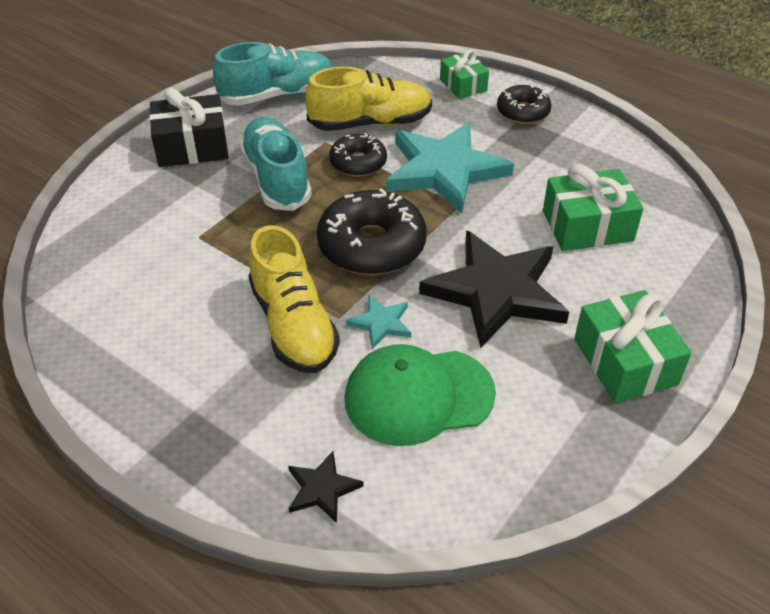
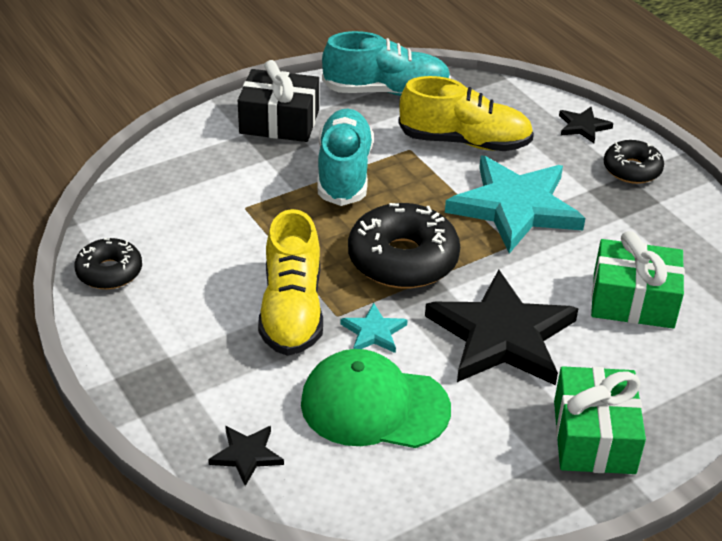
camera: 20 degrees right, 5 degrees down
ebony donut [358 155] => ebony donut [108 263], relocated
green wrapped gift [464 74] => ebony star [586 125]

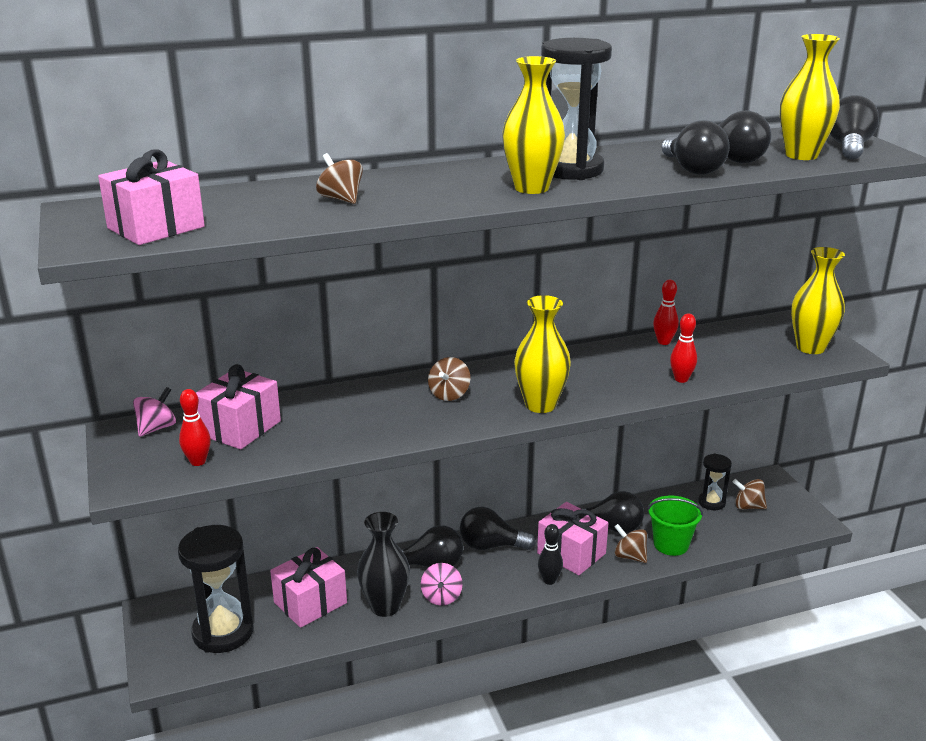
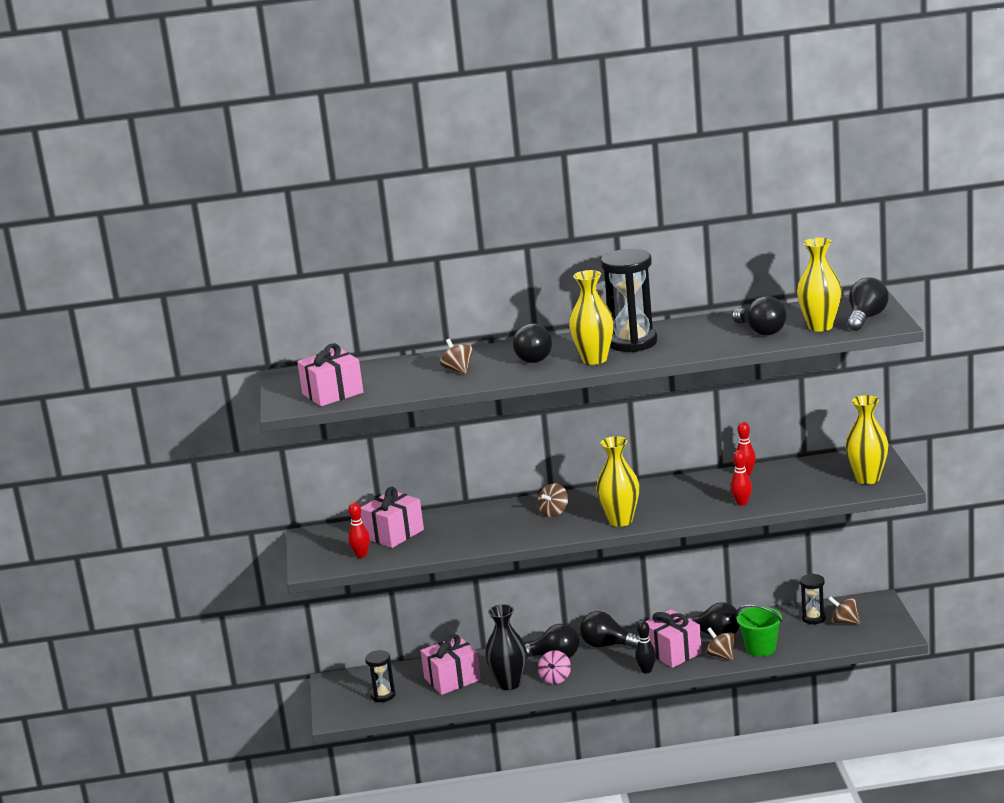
camera: 15 degrees right, 5 degrees down
pink whirligig [154 412] => nothing
ebony lightbulb [695 147] => ebony lightbulb [532 343], relocated
ebony hourglass [216 589] => ebony hourglass [380 676], x0.53

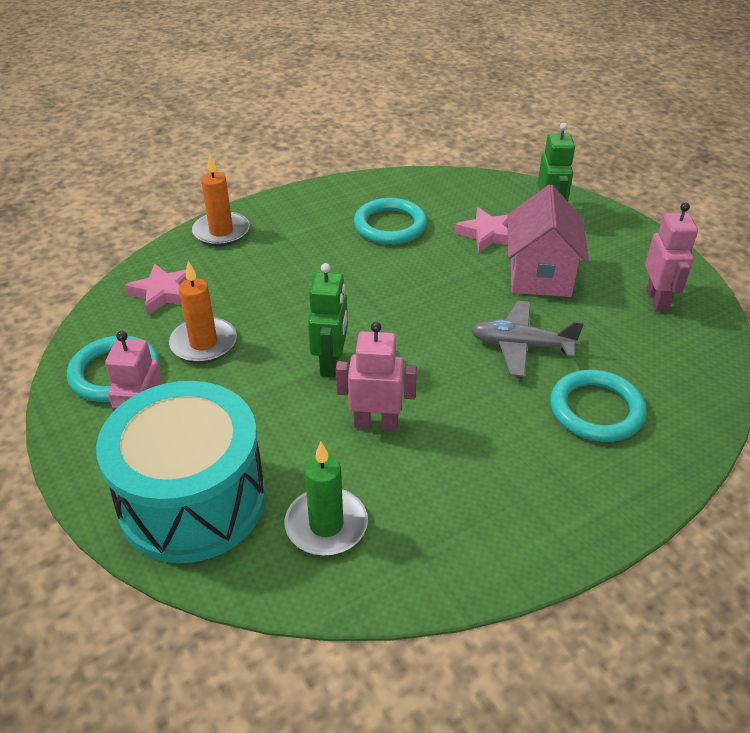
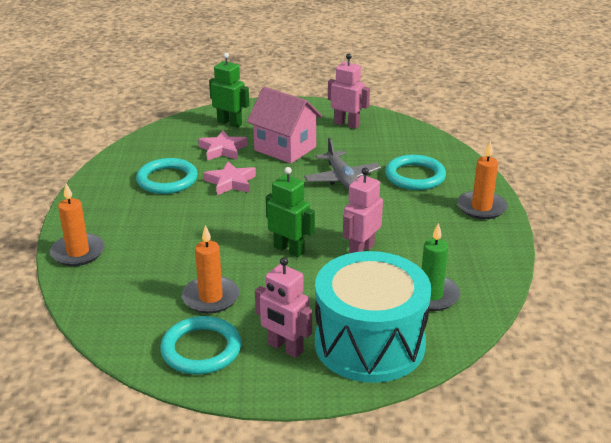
camera: 60 degrees left, 10 degrees down
nothing => bright orange pillar candle [482 180]
pink star [156 289] => pink star [230 178], relocated
gray toy plane [527 339] => gray toy plane [342 163], 60 degrees counterclockwise

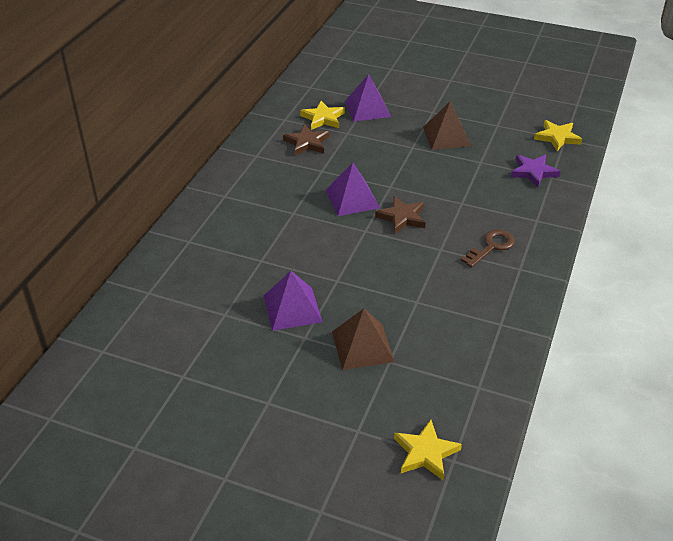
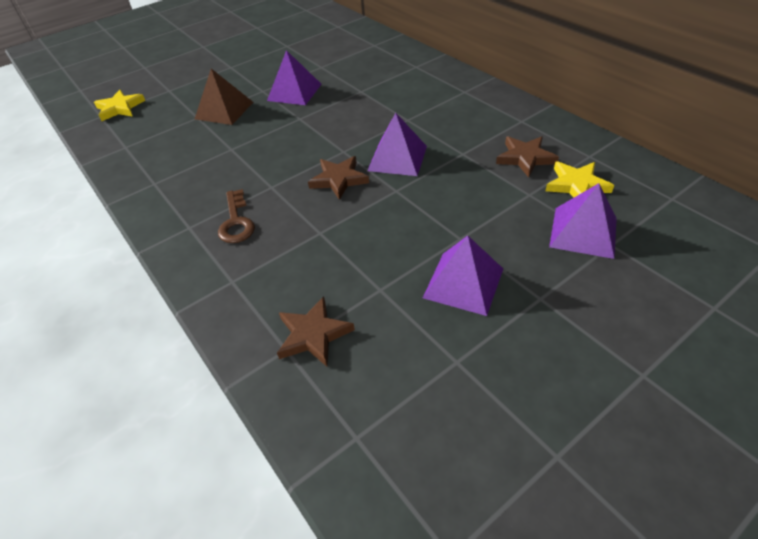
camera: 125 degrees right, 5 degrees up
yellow star [558 135] => nothing
dark brown pyramid [447 125] => purple pyramid [463 276]
purple star [536 170] => dark brown star [316 331]

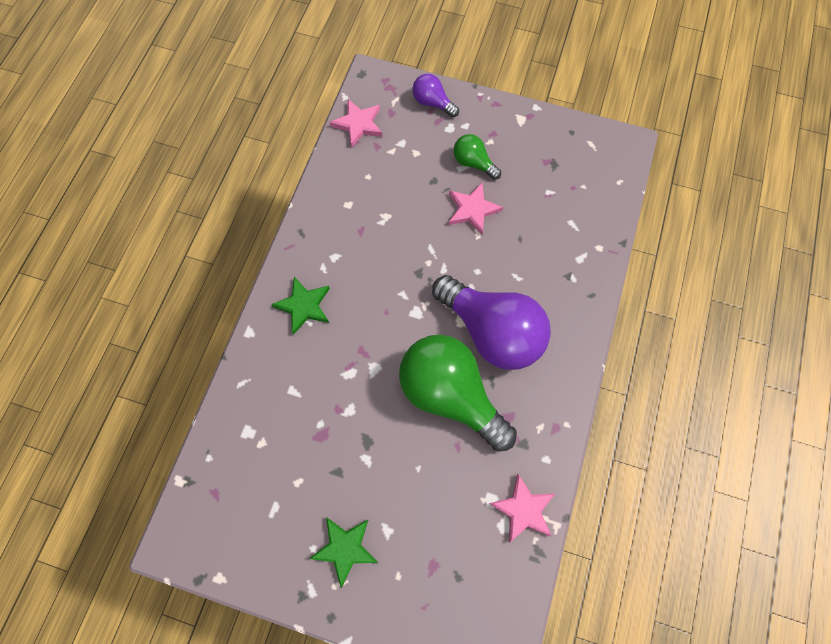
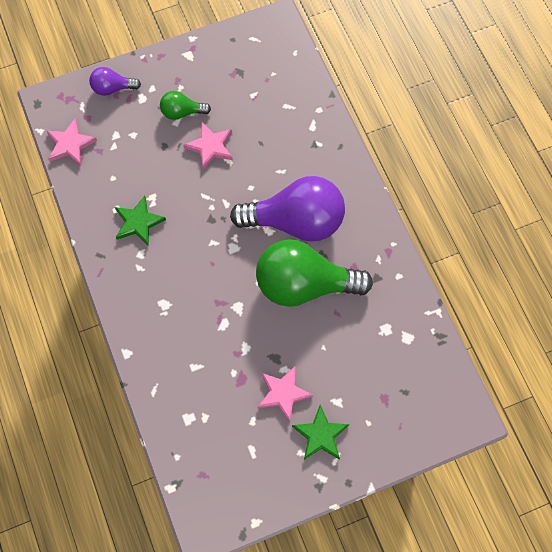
camera: 40 degrees left, 0 degrees up
green star [300 306] => green star [140 221], relocated
pink star [522 508] => pink star [285 394], relocated

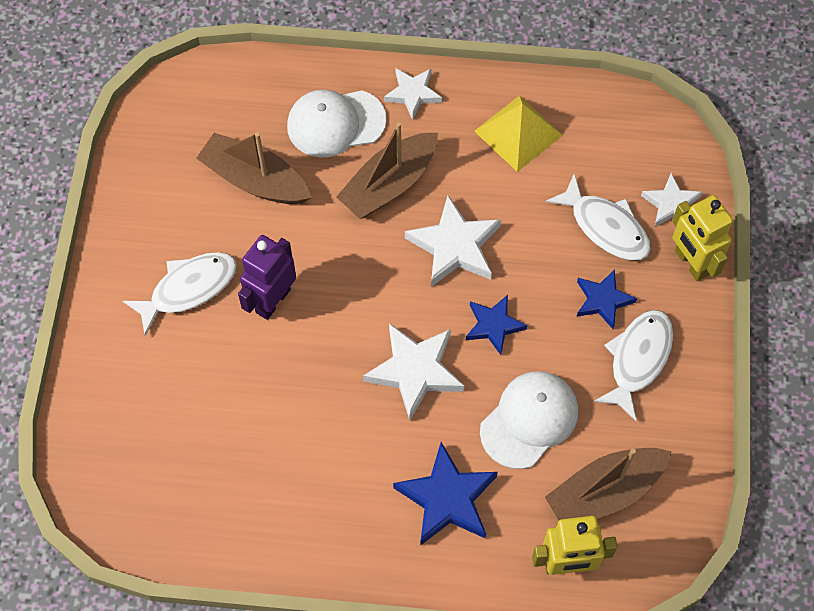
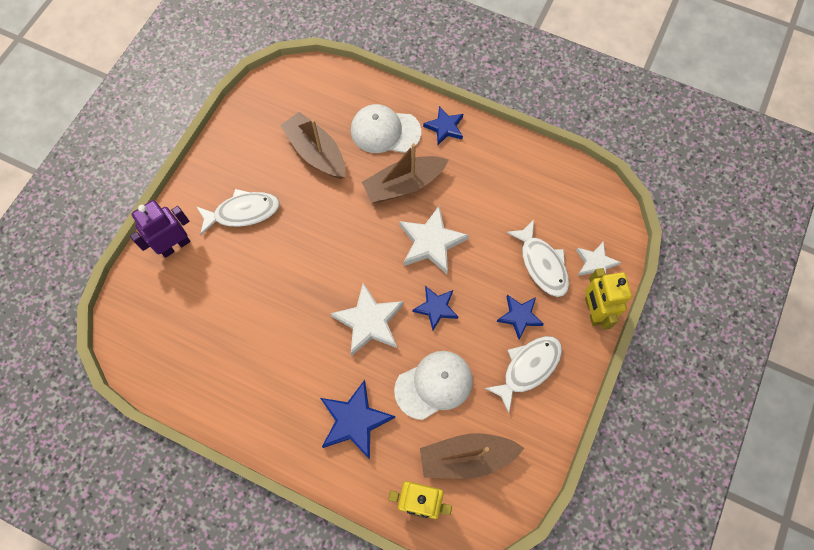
camera: 20 degrees right, 5 degrees up
yellow pyramid [518 133] => nothing
purple robot figure [267 277] => purple robot figure [160 229], relocated
snow-white star [413 94] => blue star [443 125]

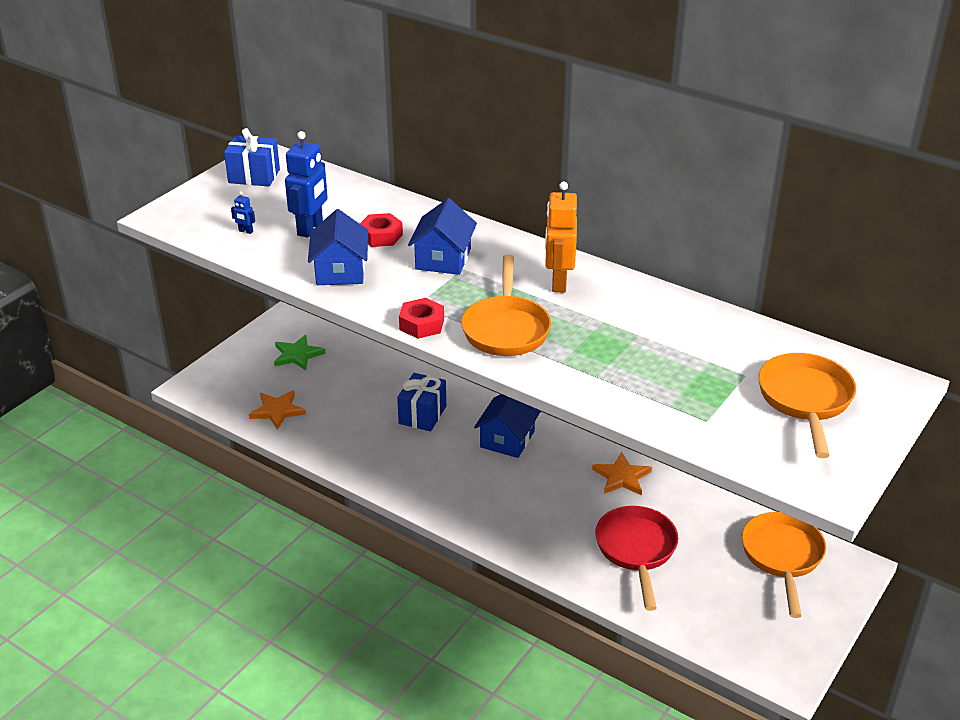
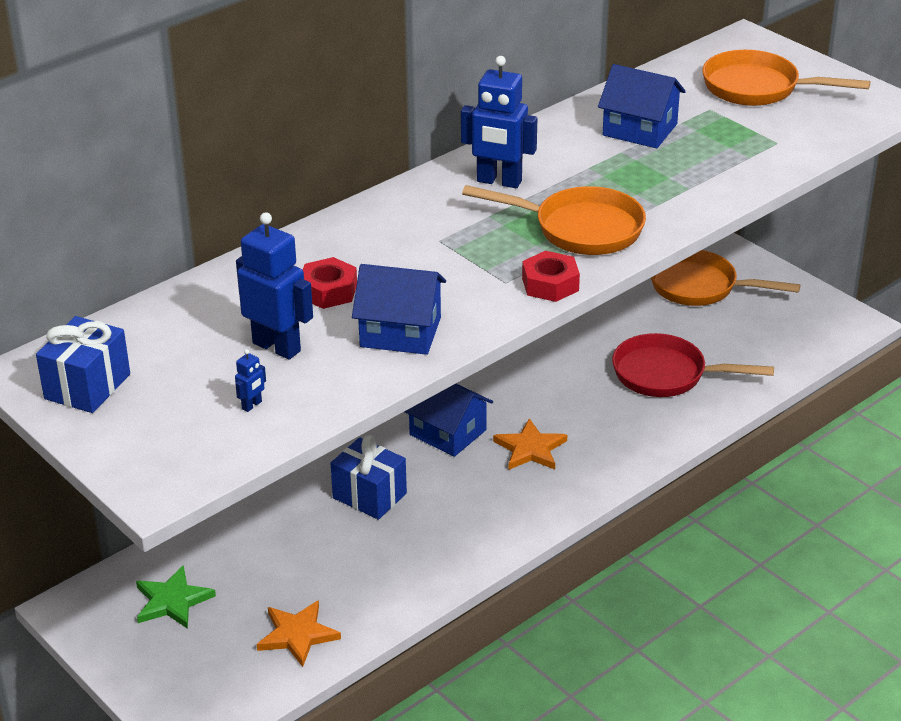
camera: 75 degrees left, 0 degrees up
blue house [442 236] => blue house [642 106], relocated
bright orange star [622 473] => bright orange star [530 444], relocated
bright orange robot figure [561 237] => blue robot figure [499 122]

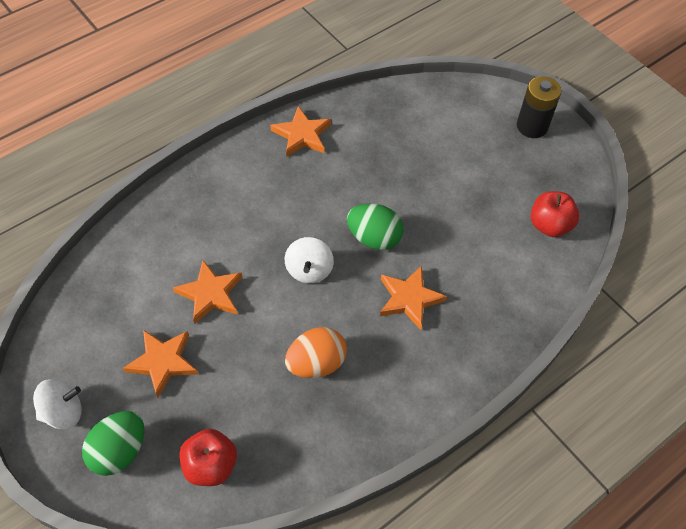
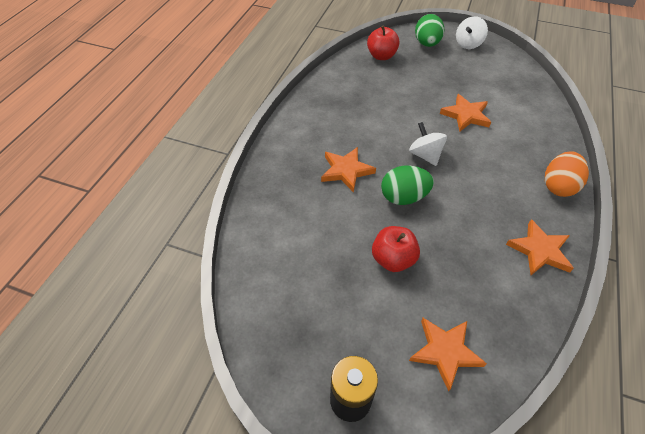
camera: 150 degrees right, 5 degrees down
bright orange star [160 364] => bright orange star [448 355], relocated
bright orange egg shape [316 352] => bright orange egg shape [567 174], relocated
crimson apple fruit [555 214] => crimson apple fruit [396 249], relocated

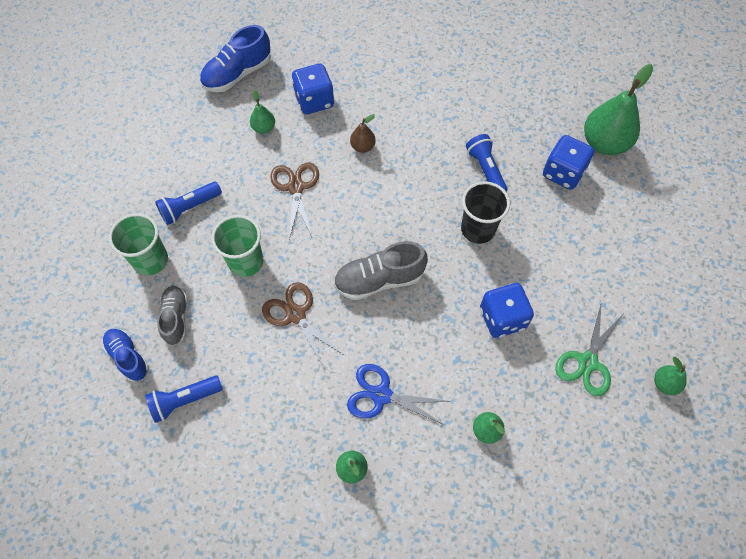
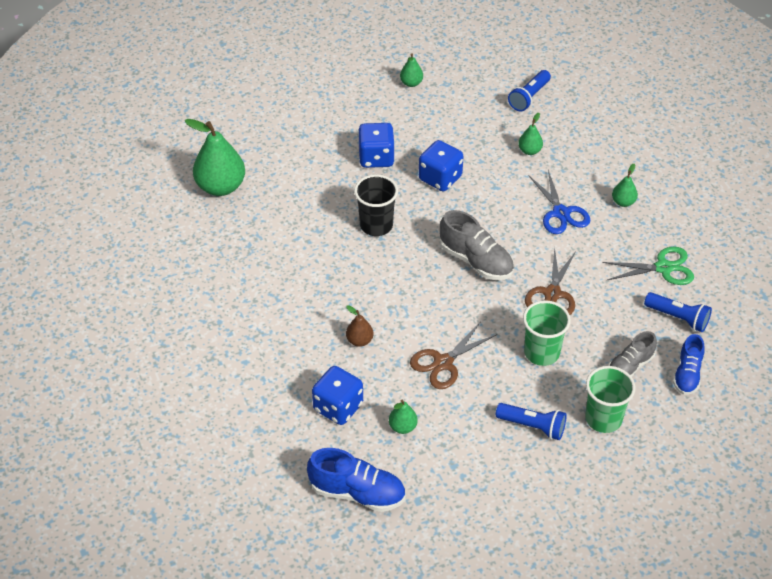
camera: 125 degrees left, 15 degrees down
blue flashlight [486 163] => blue flashlight [529 90], relocated
blue game die [568 162] => blue game die [376 145], relocated
green shears [589 349] => green shears [648 266], relocated

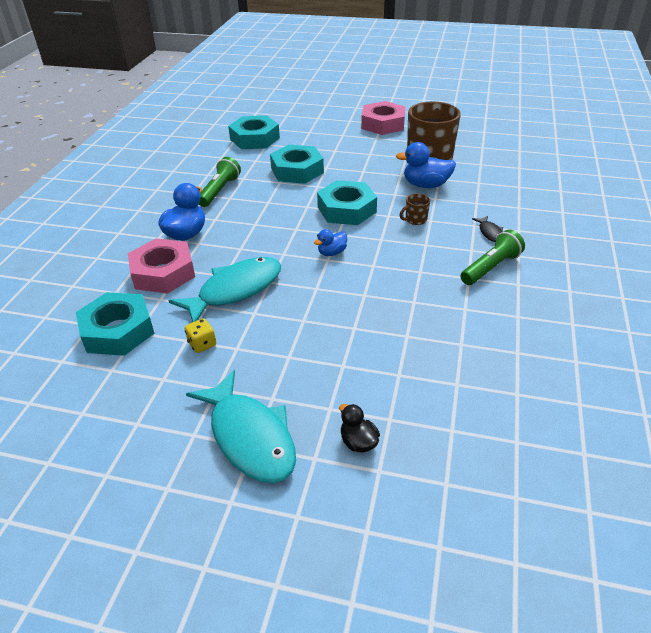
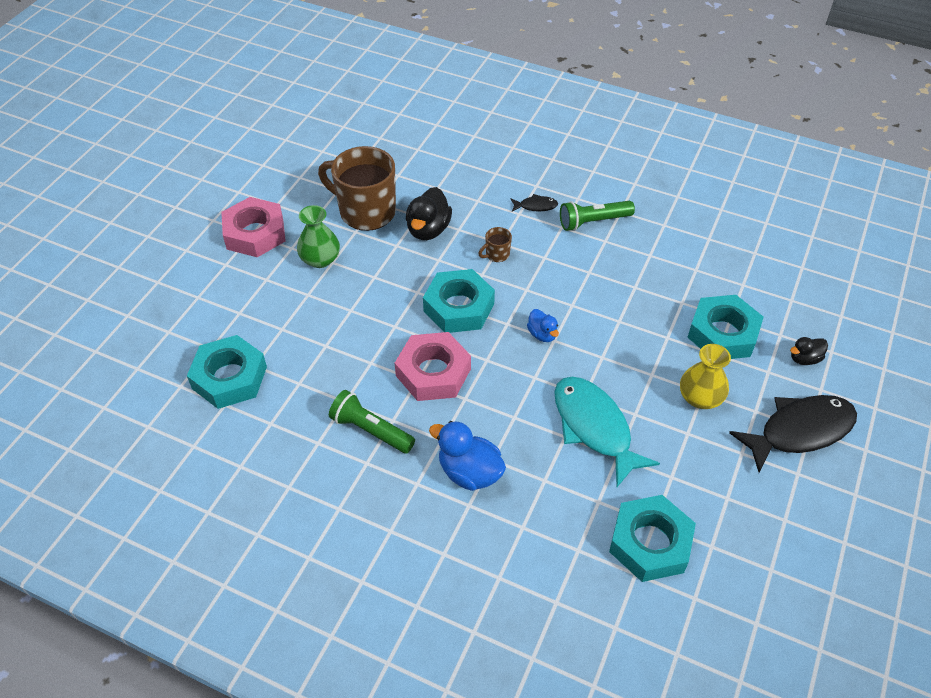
camera: 80 degrees left, 10 degrees up
yellow game die [200 335] => nothing
nothing => green vase [318 236]
nothing => yellow vase [705 376]
pink hex nut [161 266] => pink hex nut [433 366], relocated
teal hex nut [297 164] => teal hex nut [725 327], relocated
teal toy fish [241 426] => ebony toy fish [793 434]
blue duck [426 165] => ebony duck [429 213]
dark brown mug [415 209] => dark brown mug [495 244], 75 degrees clockwise
green flashlight [492 257] => green flashlight [597 216], 75 degrees counterclockwise

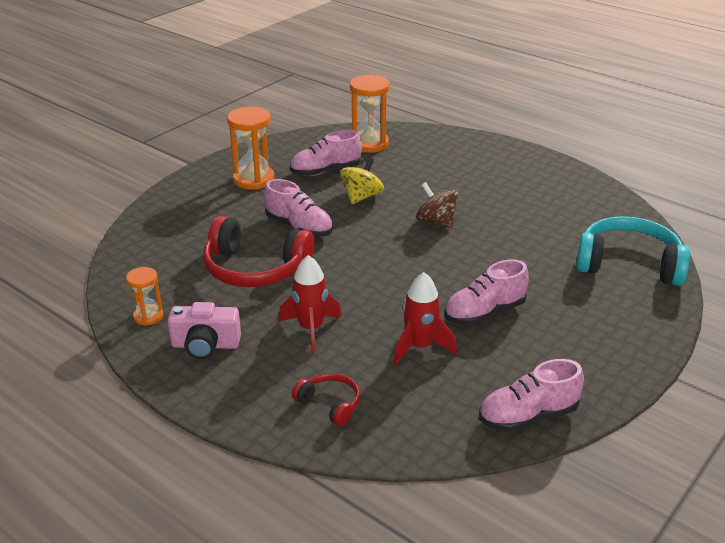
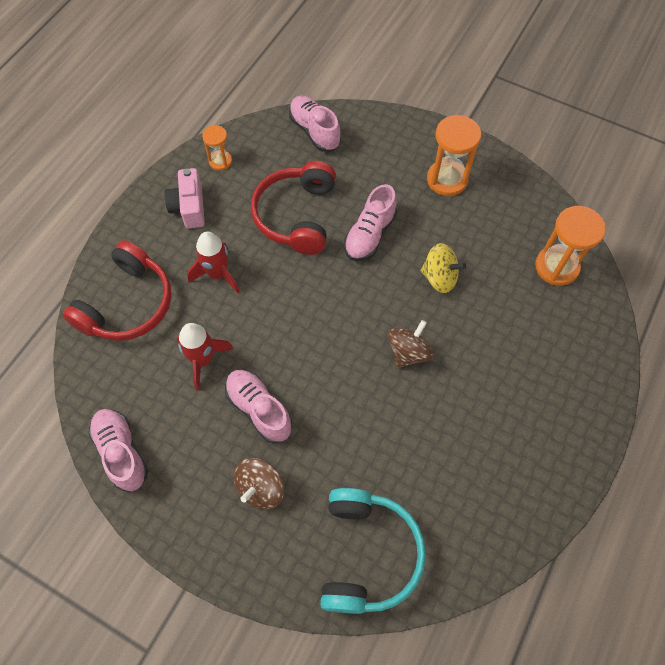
camera: 80 degrees right, 30 degrees up
nothing => dark brown whirligig [258 484]
pink shoe [326 153] => pink shoe [315 124], relocated
crimson headphones [326 399] => crimson headphones [117 290], x2.01

